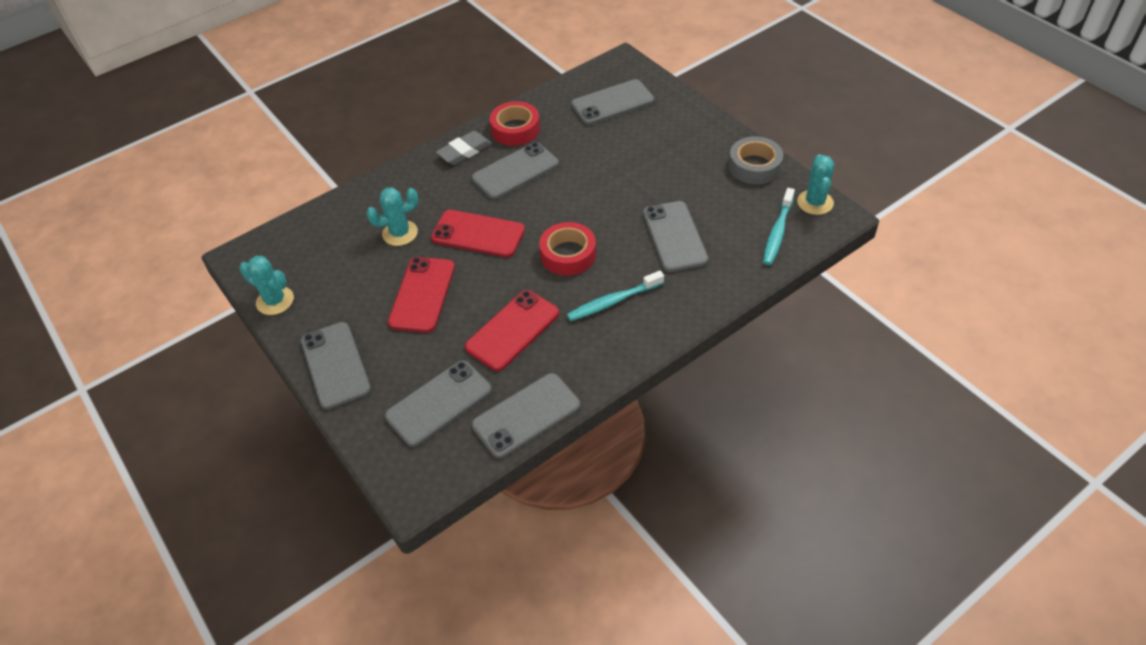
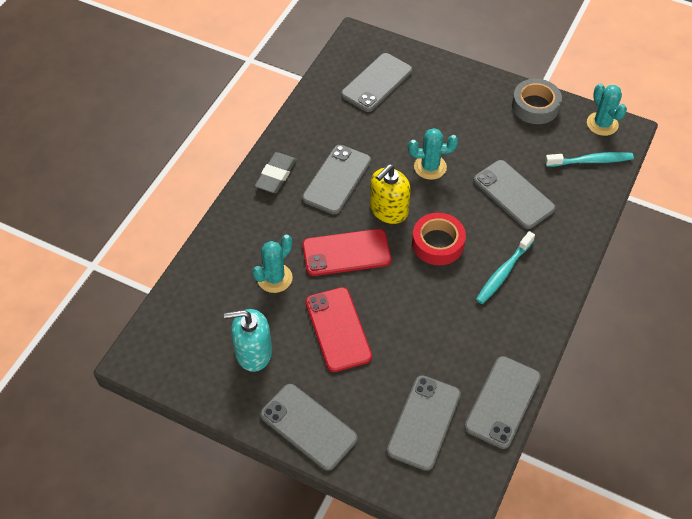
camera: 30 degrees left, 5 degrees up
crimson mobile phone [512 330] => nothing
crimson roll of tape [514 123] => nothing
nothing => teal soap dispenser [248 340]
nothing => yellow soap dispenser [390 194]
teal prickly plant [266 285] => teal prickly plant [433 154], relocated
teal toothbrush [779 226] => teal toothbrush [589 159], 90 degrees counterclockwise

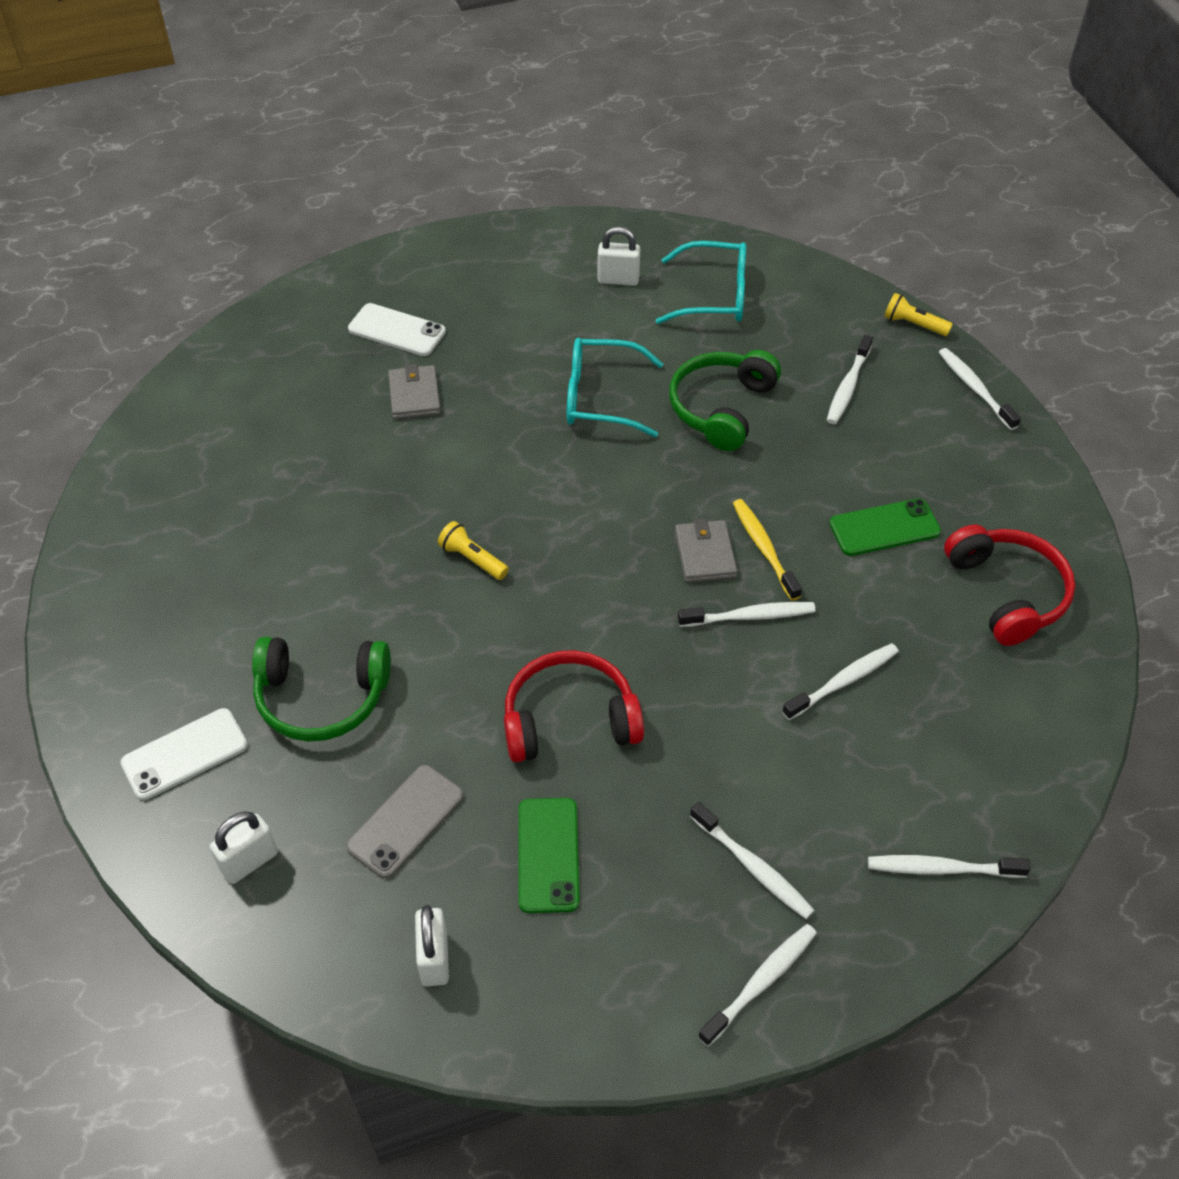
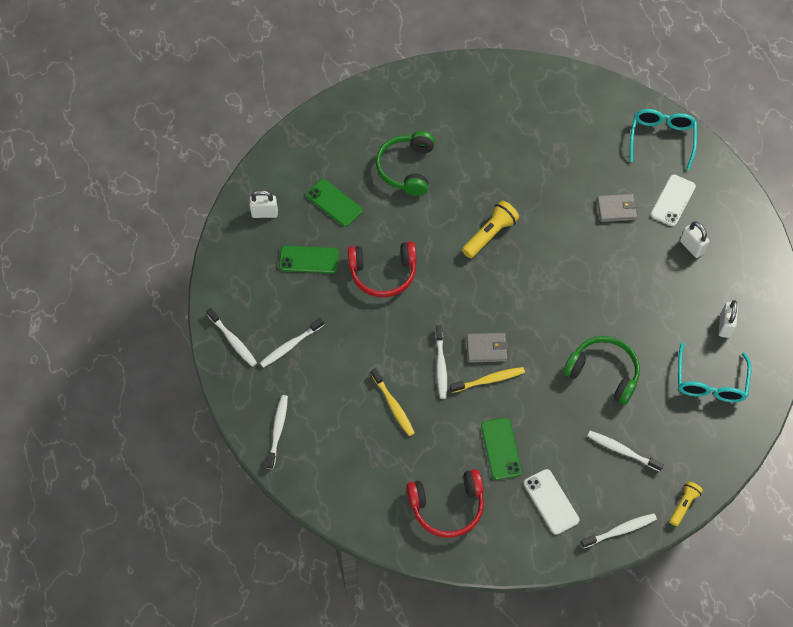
camera: 95 degrees right, 10 degrees up
snow-white mobile phone [184 754] => snow-white mobile phone [551 502], relocated
snow-white padlock [244 847] => snow-white padlock [694 239], relocated
teal spectacles [615 387] => teal spectacles [663 139], relocated
gray mobile phone [405 821] => green mobile phone [334 203]
snow-white toothbrush [840 681] => yellow toothbrush [393 402]
crimson headphones [574 706] => crimson headphones [382 269], 90 degrees clockwise
yellow flashlight [473 550] => yellow flashlight [490 229], x1.59

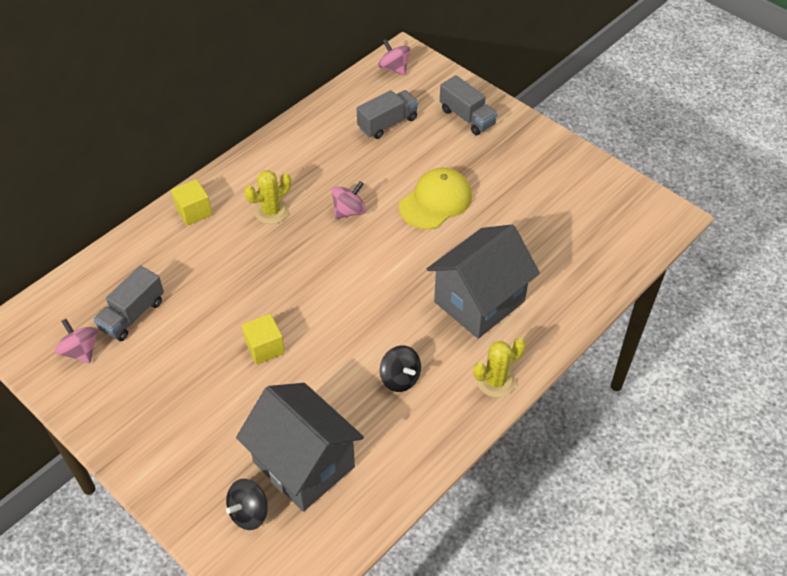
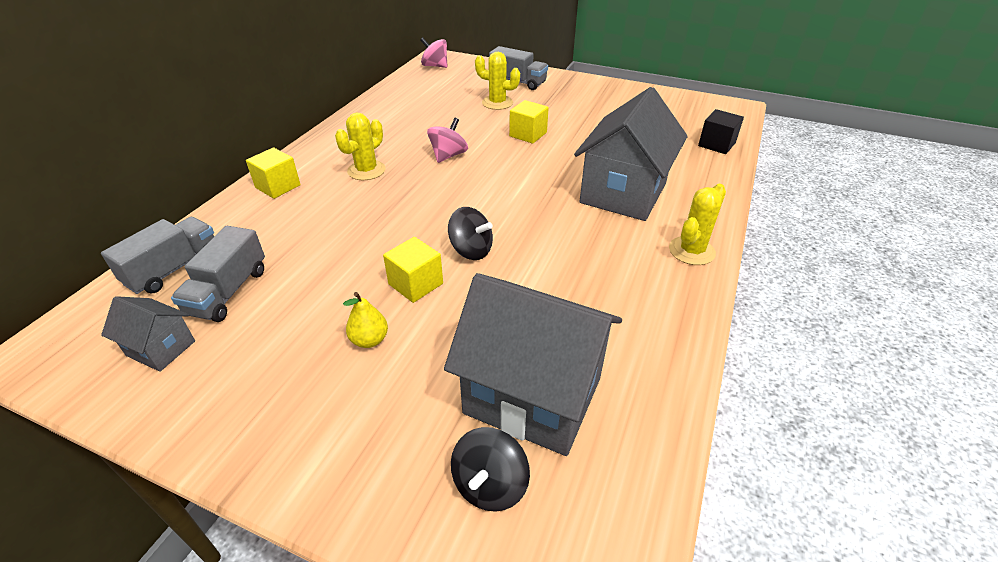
camera: 20 degrees left, 10 degrees down
nothing => yellow pear fruit [365 320]
nothing => yellow prickly plant [497 81]
nothing => ebony block [721 131]
gray lorry [387 114] => gray lorry [157 255], relocated
ebony whirligig [400 368] => ebony whirligig [470 233], relocated
pink whirligig [76 341] => gray house [148 334]
yellow baseball cap [435 199] => yellow block [529 122]

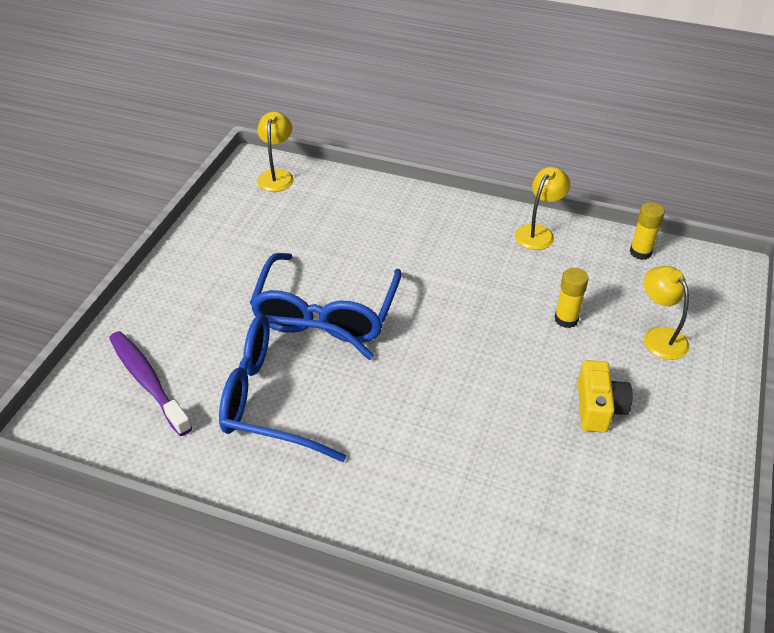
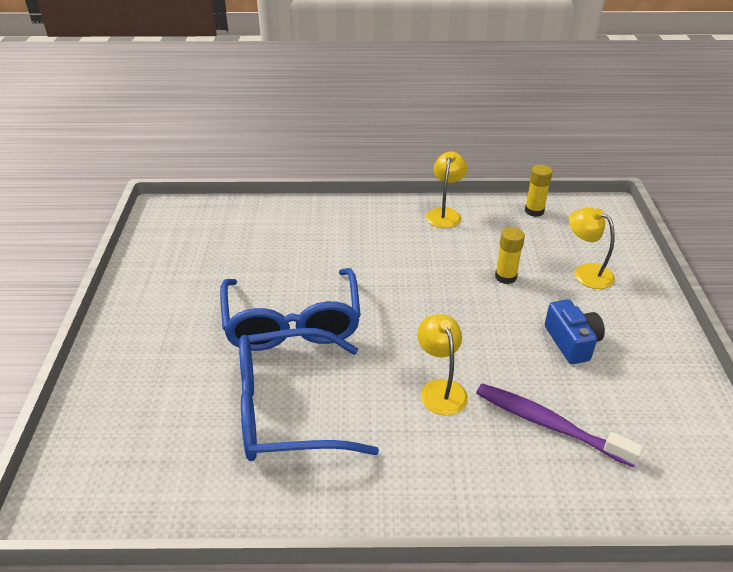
camera: 20 degrees left, 5 degrees down
purple toothbrush [150 383] => purple toothbrush [559 425], relocated
yellow desk lamp [275 152] => yellow desk lamp [442 365], relocated
yellow camera [605 396] => blue camera [575 331]

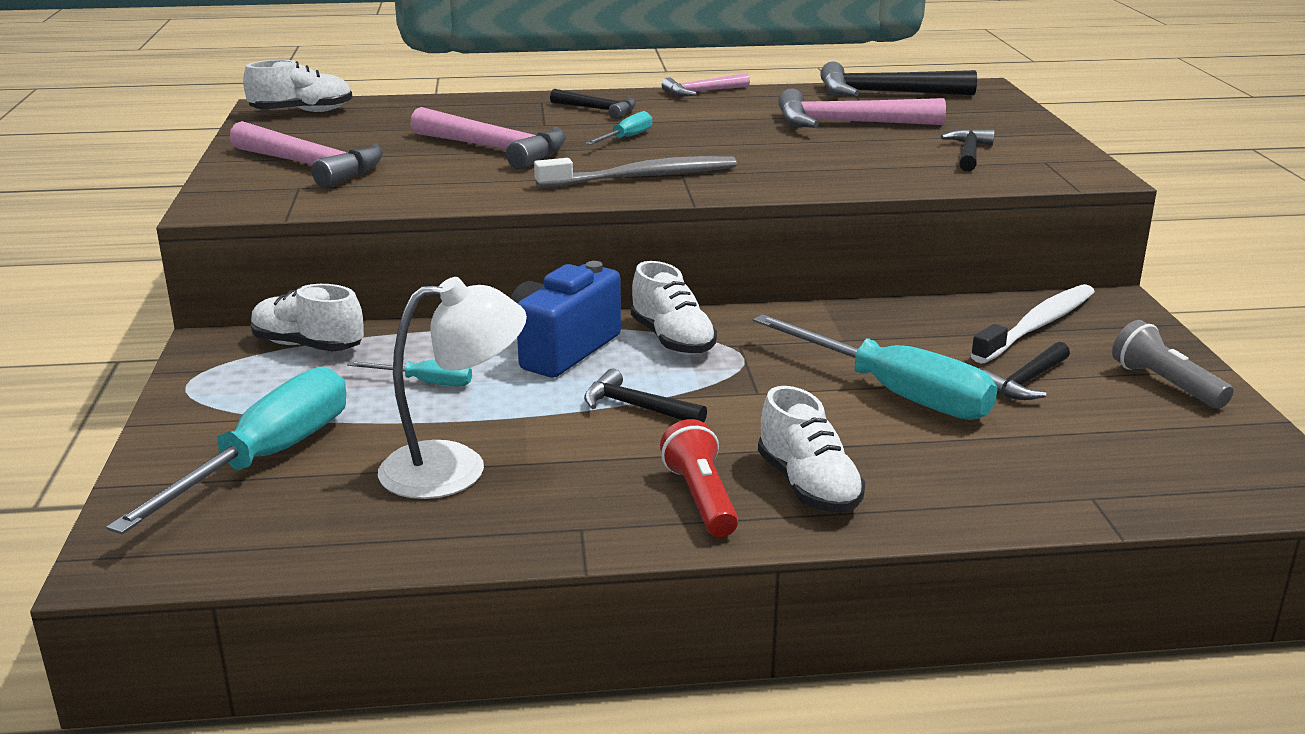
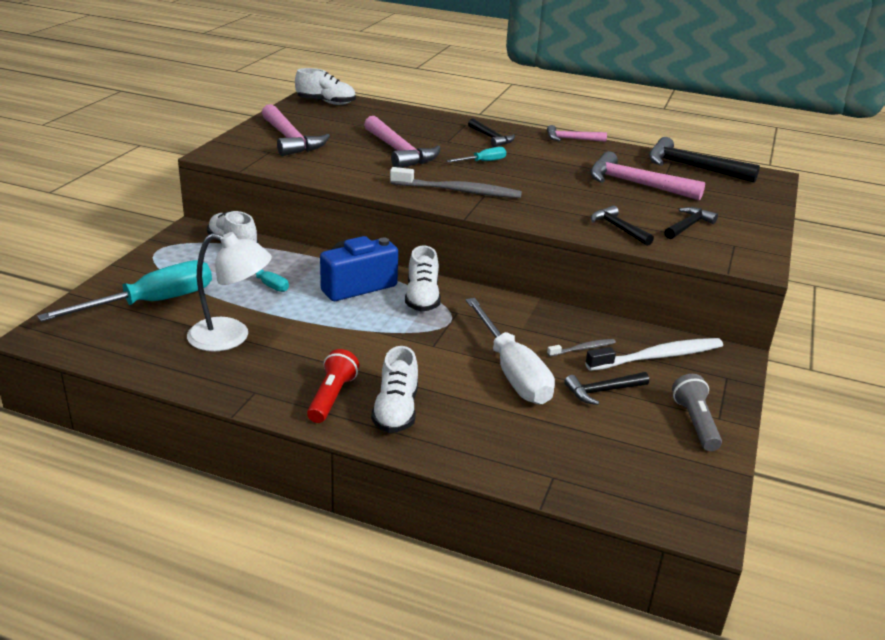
camera: 25 degrees right, 5 degrees up
nothing => gray toothbrush [581 348]
ebony hammer [645 395] => ebony hammer [622 225], relocated
teal screwdriver [875 367] => snow-white screwdriver [510 351]

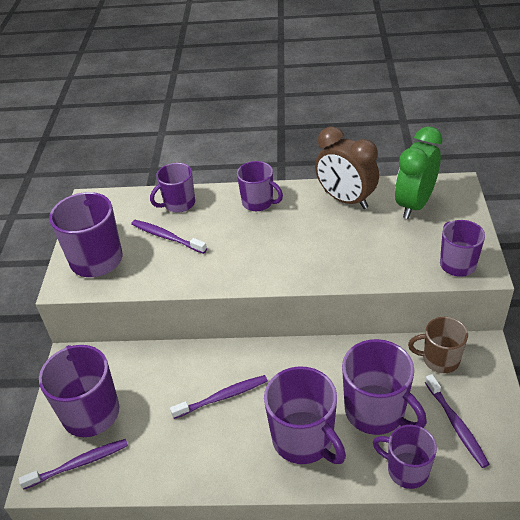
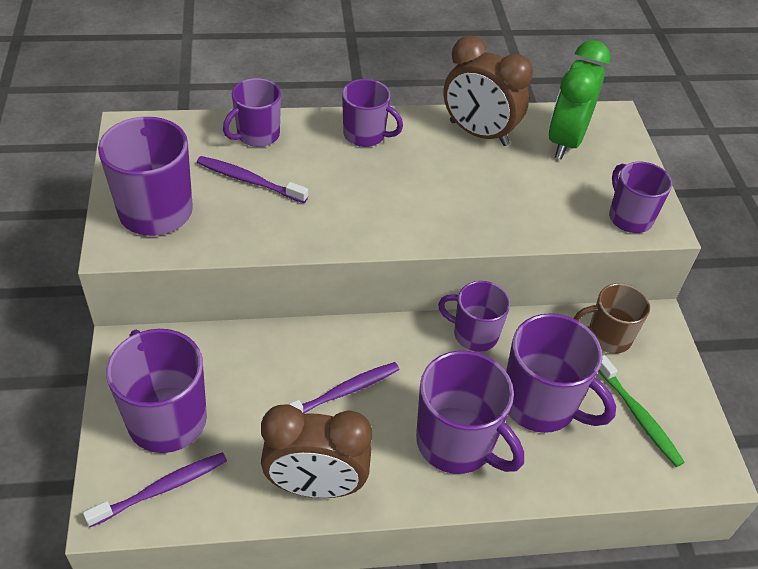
camera: 15 degrees left, 5 degrees up
nothing => dark brown bedside clock [316 451]
purple mug [405 457] => purple mug [474 316], relocated
purple toothbrush [457 421] => green toothbrush [642 411]

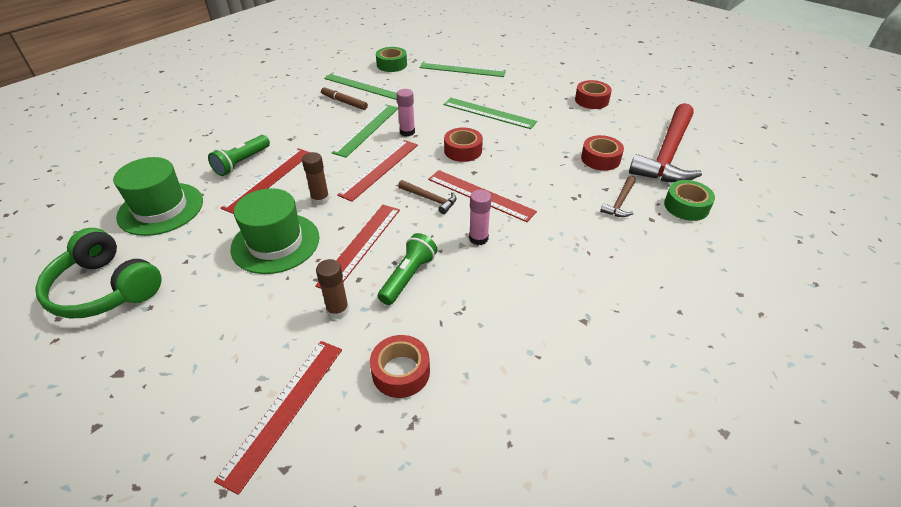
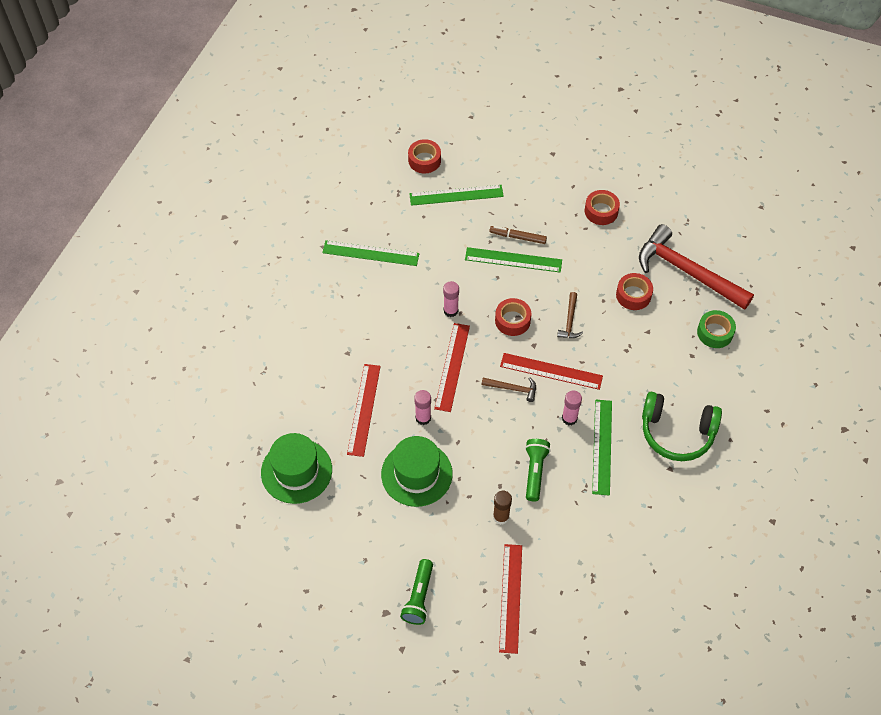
camera: 20 degrees left, 15 degrees up
crimson straightedge [357 247] => nothing
green roll of tape [391 59] => nothing
green headphones [98 273] => green headphones [682 426], relocated
green flashlight [239 155] => green flashlight [416 592], relocated
dark brown marker [344 98] => dark brown marker [518 235], relocated
green straightedge [365 131] => green straightedge [602 448], relocated
crimson roll of tape [400 366] => crimson roll of tape [424 156], relocated
dark brown hammer [618 196] => dark brown hammer [570 315], relocated
dark brown stick of glue [316 178] => pink stick of glue [422 407]
crimson hammer [665 143] => crimson hammer [696 267], 120 degrees clockwise

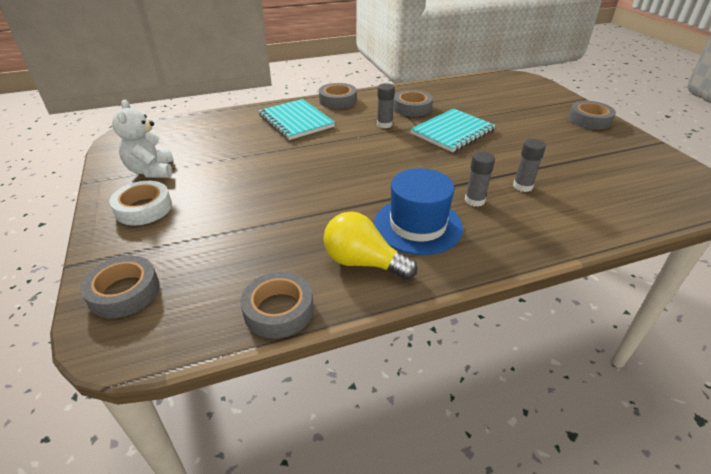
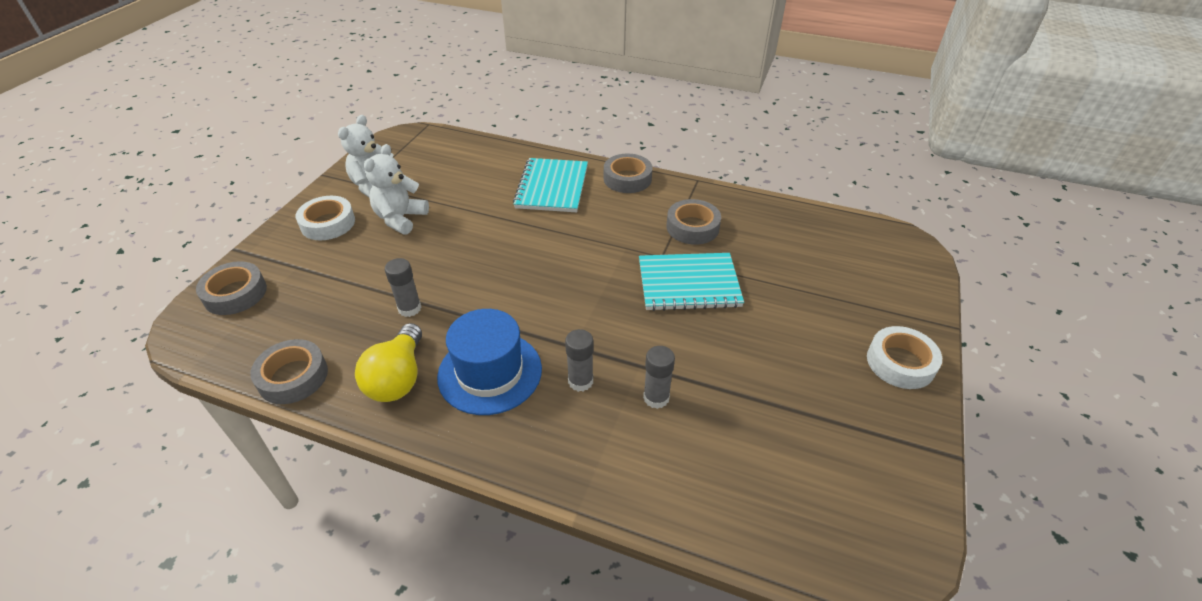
camera: 40 degrees right, 5 degrees up
nothing => snow-white teddy [396 189]
gray stick of glue [386 105] => gray stick of glue [403 287], relocated
gray roll of tape [592 115] => snow-white roll of tape [904 357]
yellow lightbulb [370 246] => yellow lightbulb [388 362], 150 degrees counterclockwise

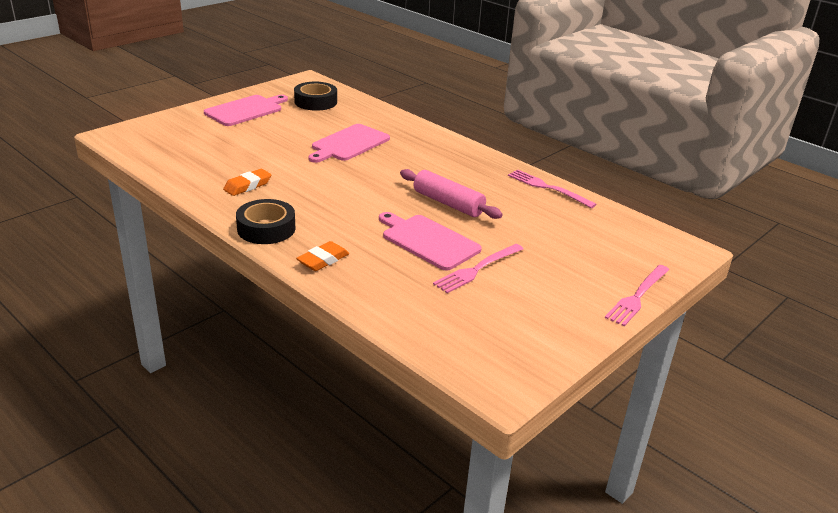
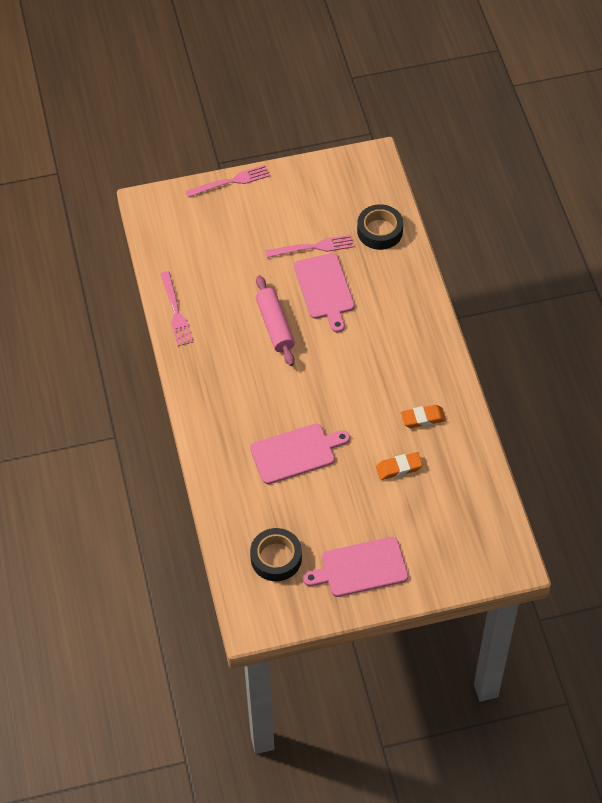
camera: 145 degrees left, 25 degrees up
ebony roll of tape [265 221] => ebony roll of tape [380 227], relocated
bright orange eraser [322 256] => bright orange eraser [399 466], relocated

